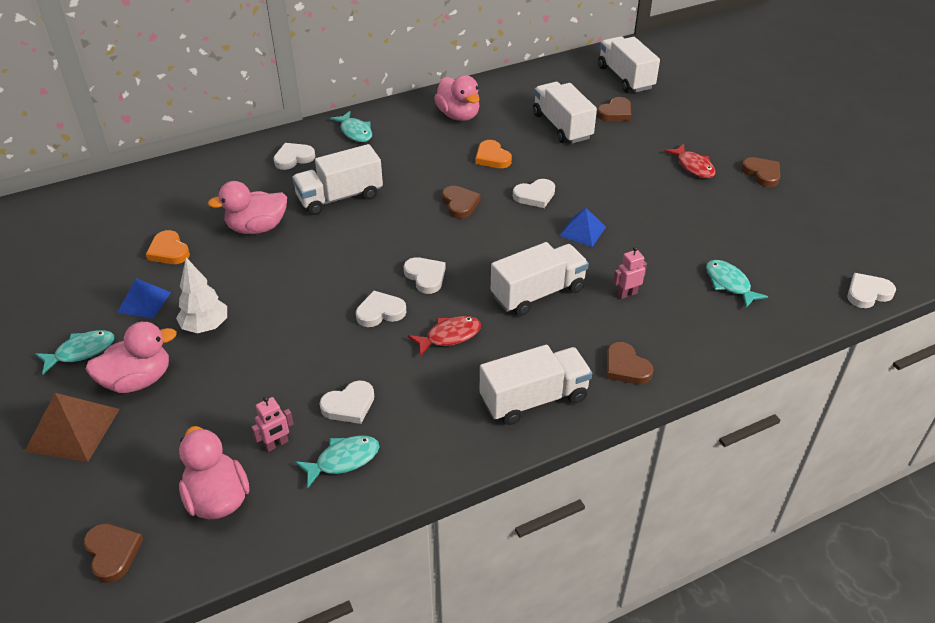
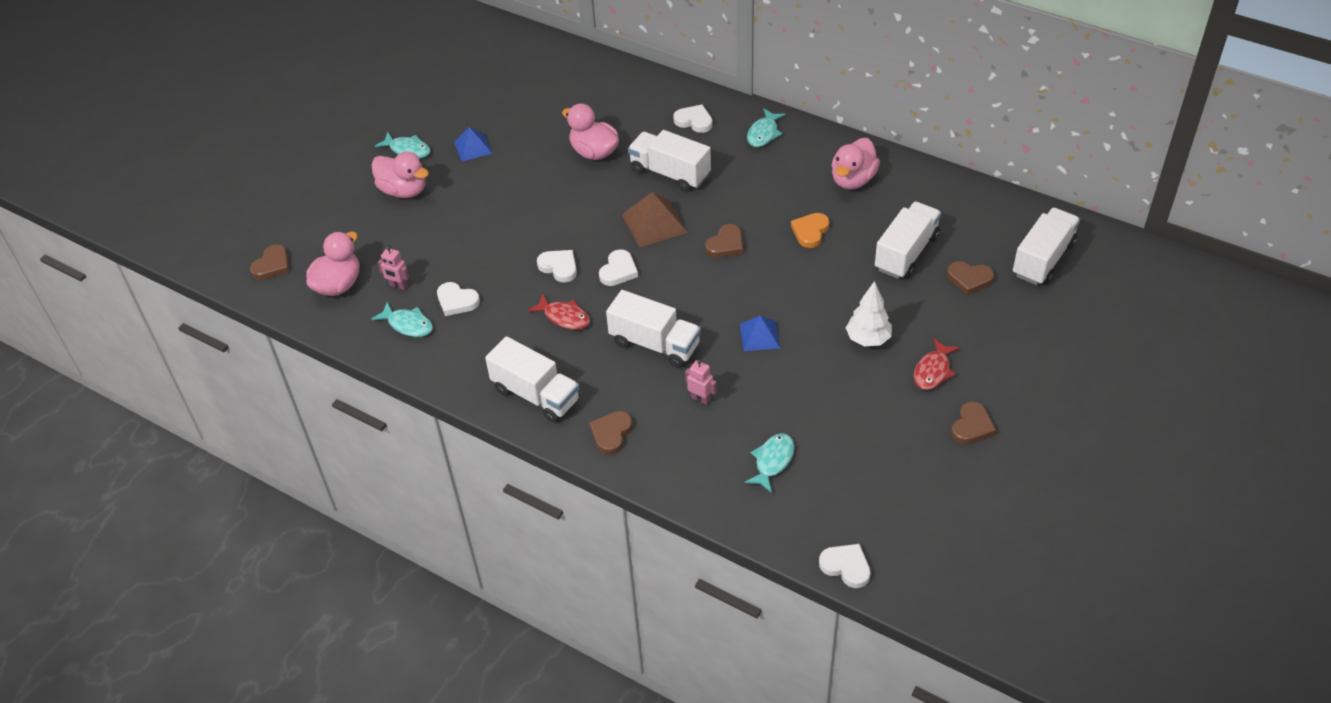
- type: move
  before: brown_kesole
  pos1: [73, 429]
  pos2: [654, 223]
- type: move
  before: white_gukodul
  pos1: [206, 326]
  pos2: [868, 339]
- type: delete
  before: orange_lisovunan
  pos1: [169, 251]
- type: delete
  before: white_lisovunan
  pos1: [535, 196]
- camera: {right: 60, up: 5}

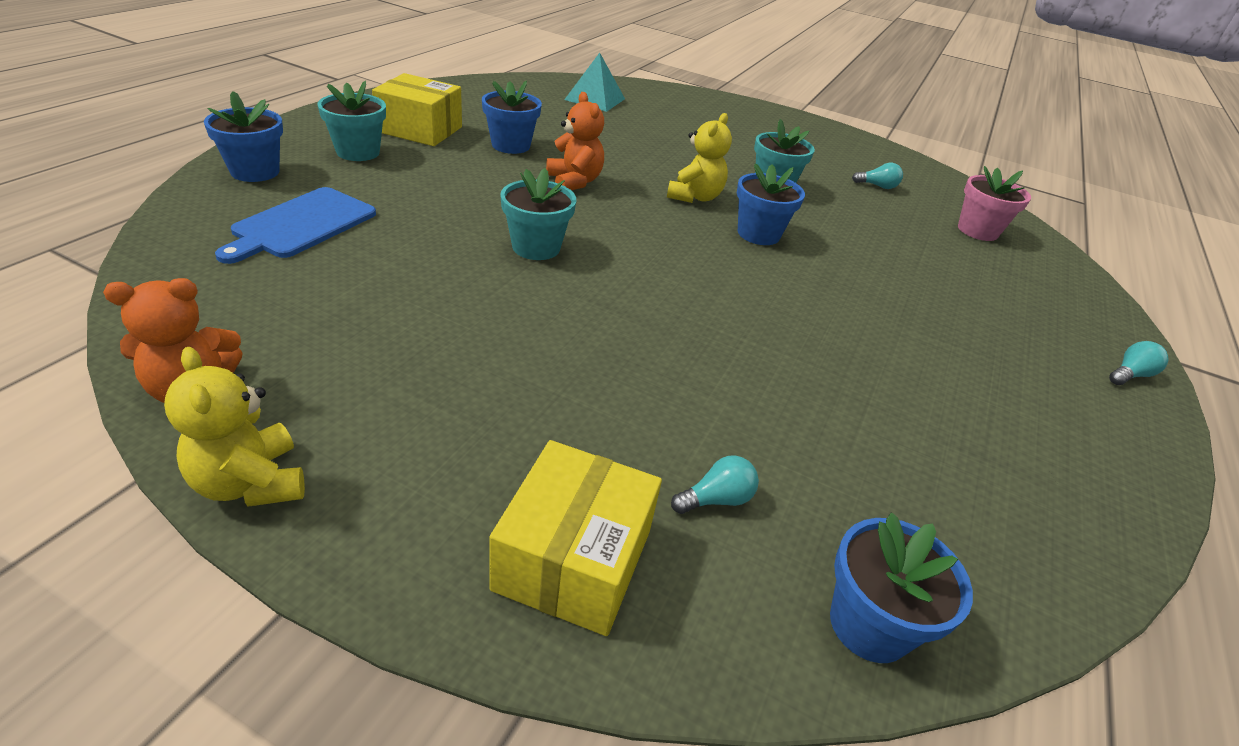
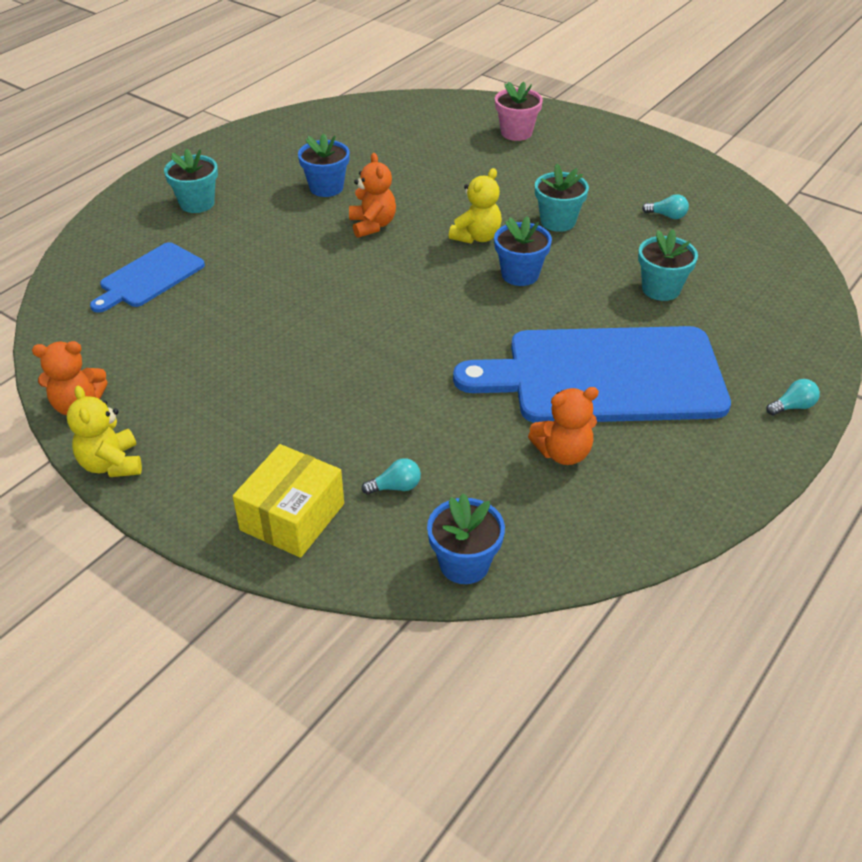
- type: insert
  after: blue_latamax
  pos2: [605, 376]
- type: move
  before: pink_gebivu
  pos1: [977, 231]
  pos2: [516, 133]
- type: insert
  after: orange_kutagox
  pos2: [563, 453]
- type: move
  before: turquoise_gebivu
  pos1: [536, 247]
  pos2: [661, 289]
- type: delete
  before: blue_gebivu
  pos1: [255, 171]
- type: delete
  before: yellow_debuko
  pos1: [420, 129]
- type: delete
  before: turquoise_kesole
  pos1: [595, 99]
- camera: {right: 15, up: 5}

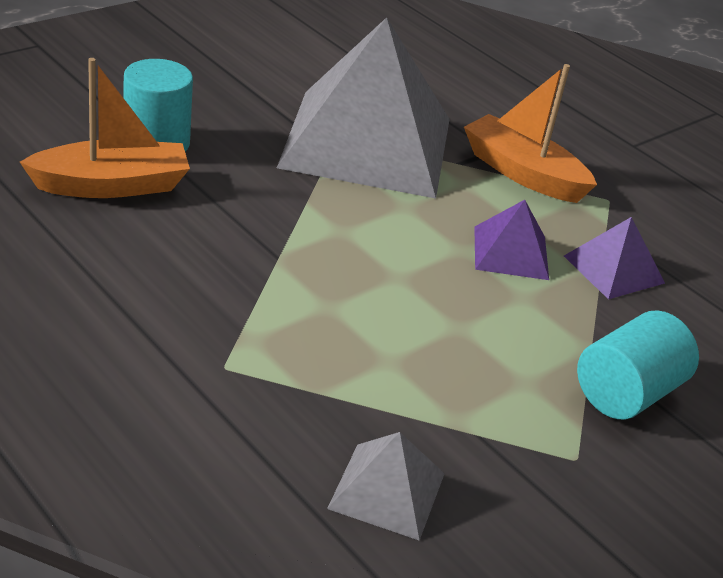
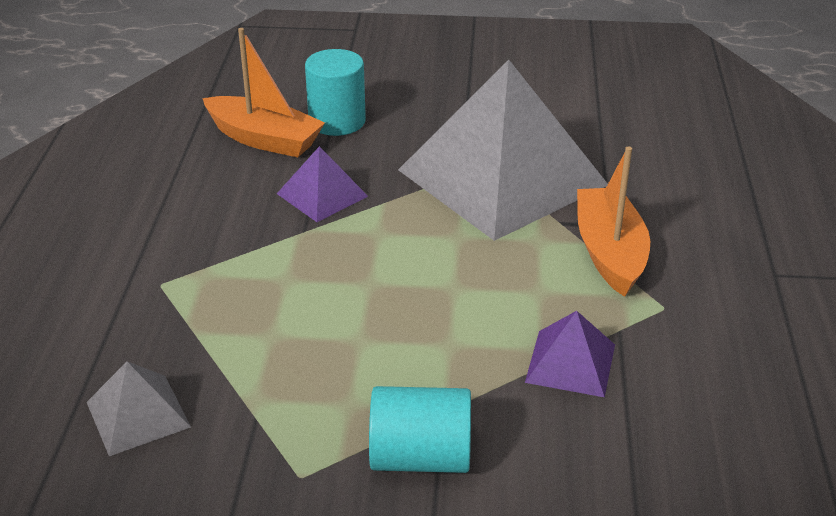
- type: move
  before: purple_kesole
  pos1: [510, 252]
  pos2: [322, 195]
- camera: {right: 50, up: 0}

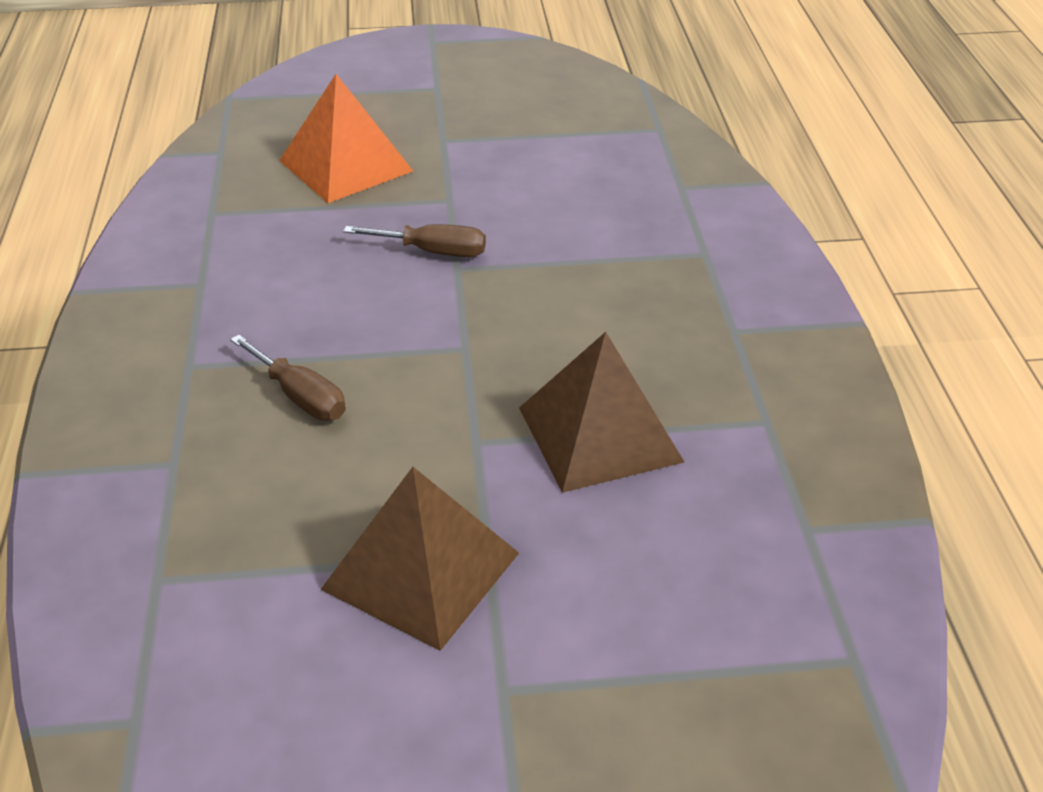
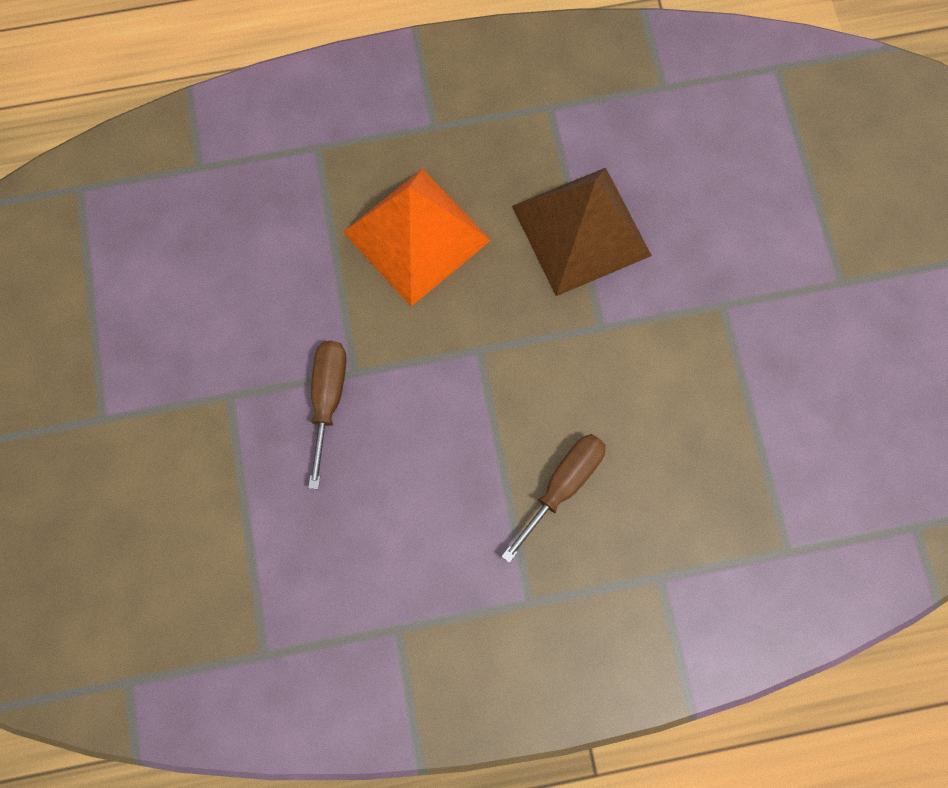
- type: move
  before: orange_kesole
  pos1: [345, 165]
  pos2: [416, 236]
- type: delete
  before: brown_kesole
  pos1: [420, 571]
- camera: {right: -95, up: 35}

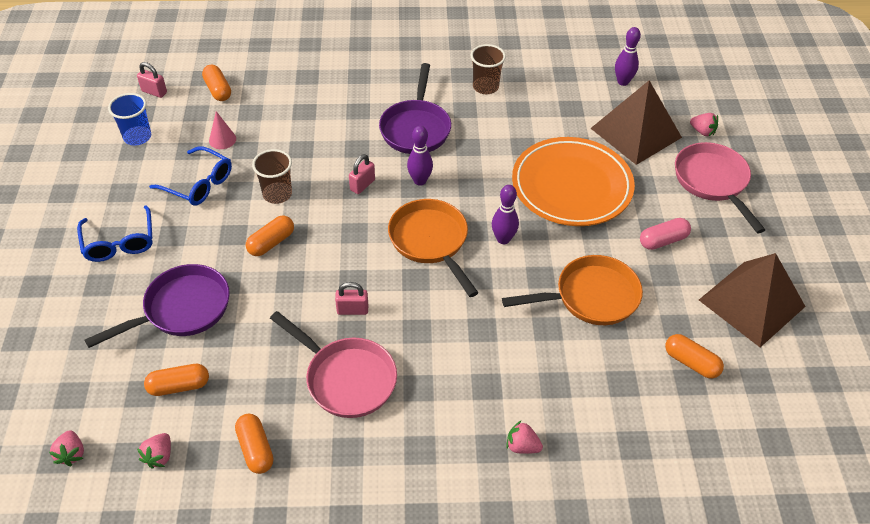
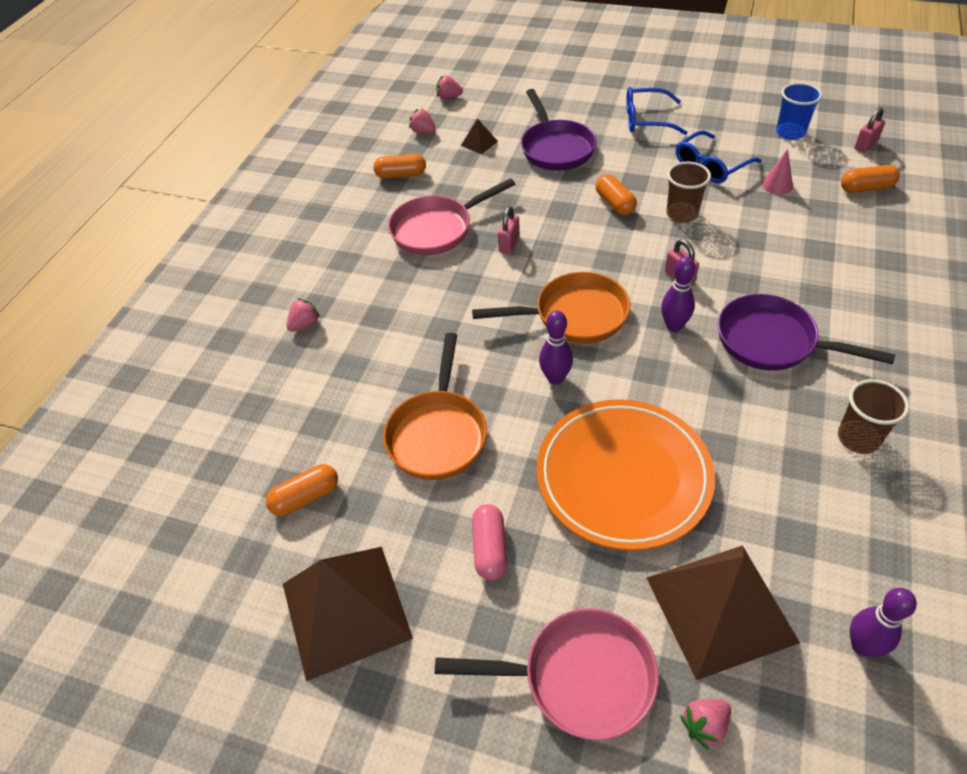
- type: replace
  before: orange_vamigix
  after: brown_kesole
  pos1: [179, 386]
  pos2: [479, 143]
- camera: {right: 115, up: 0}

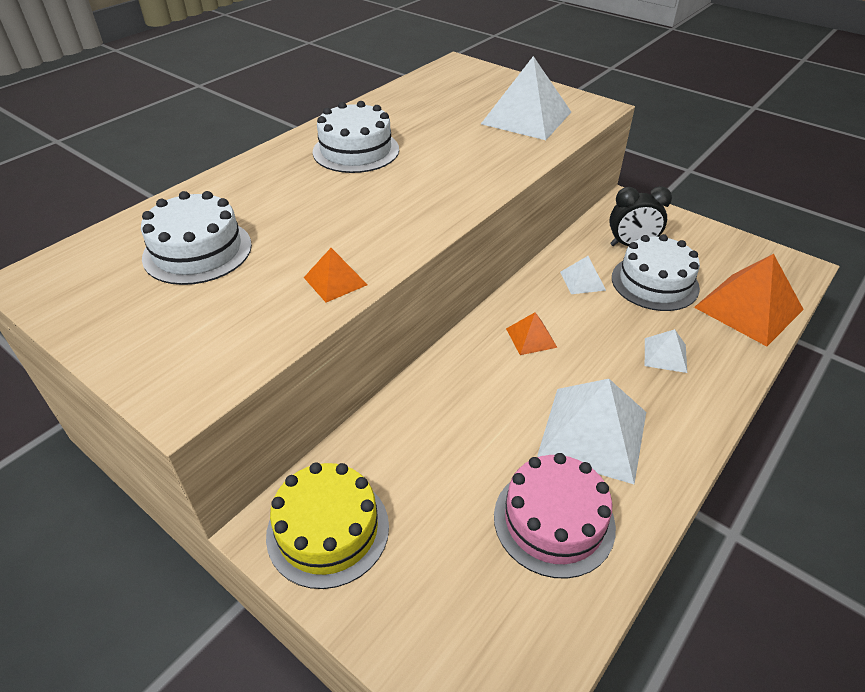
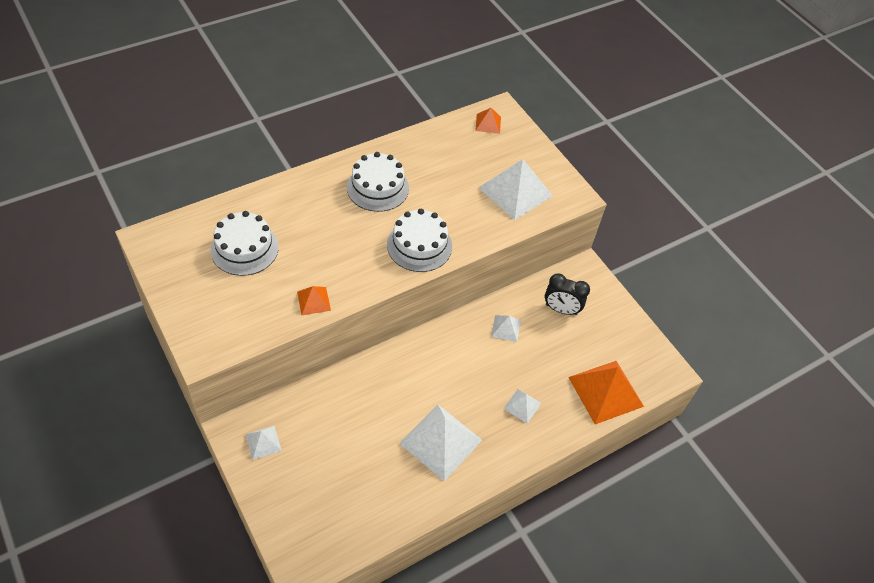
- type: replace
  before: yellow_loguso
  after: white_kesole
  pos1: [328, 530]
  pos2: [263, 442]
- type: move
  before: white_loguso
  pos1: [654, 282]
  pos2: [419, 245]
- type: move
  before: orange_kesole
  pos1: [531, 337]
  pos2: [488, 123]
- type: delete
  before: pink_loguso
  pos1: [554, 520]
- camera: {right: 15, up: 10}

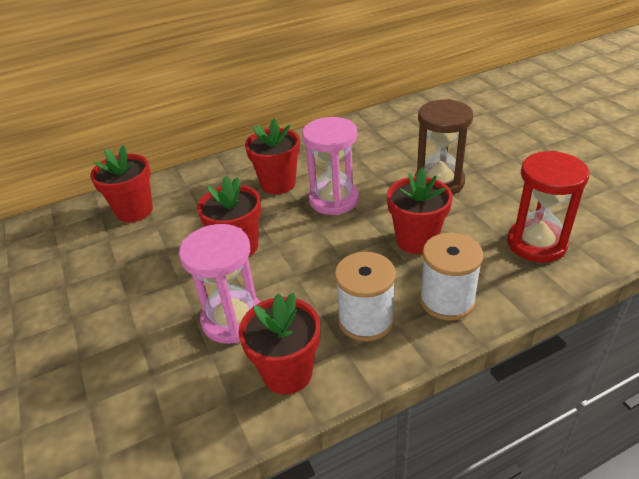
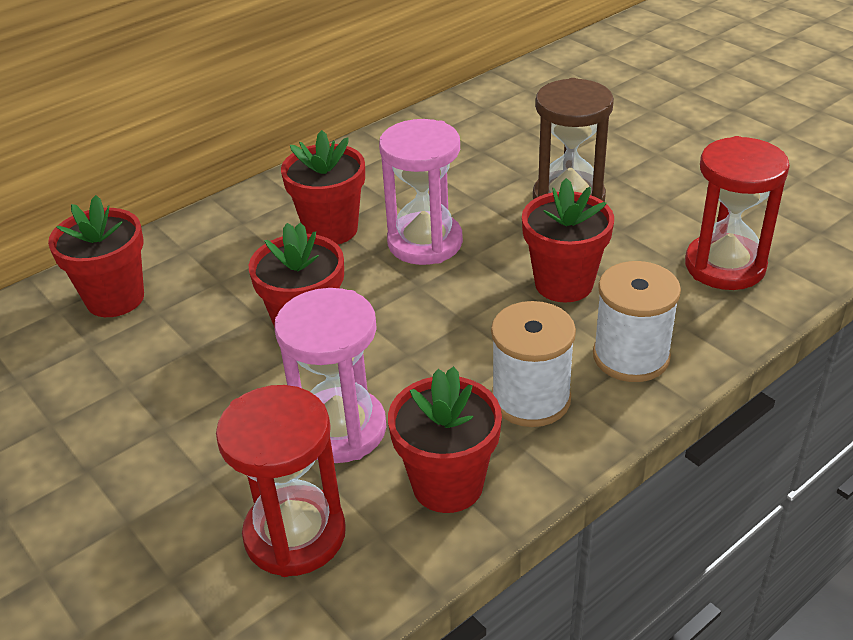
- type: insert
  after: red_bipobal
  pos2: [295, 534]
- camera: {right: -15, up: 0}

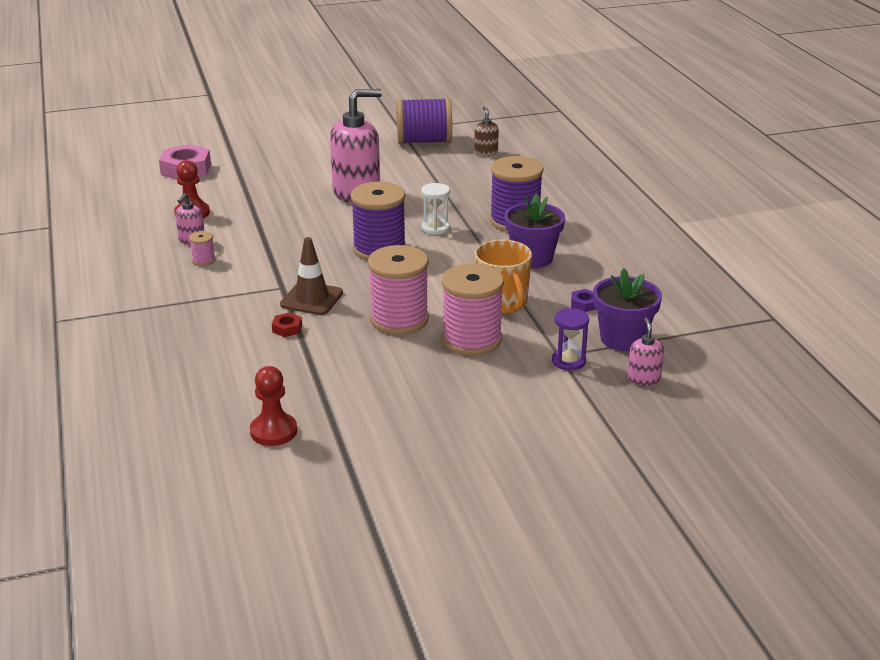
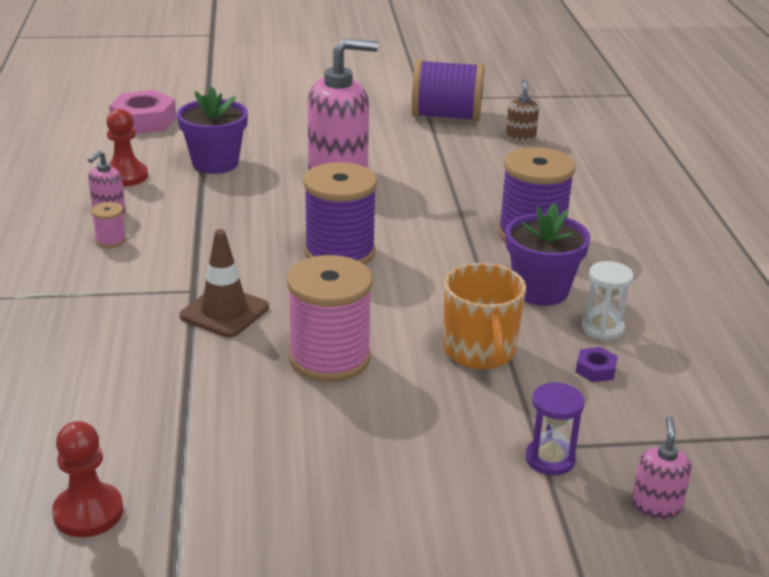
- type: move
  before: purple_gebivu
  pos1: [622, 339]
  pos2: [215, 163]
- type: move
  before: white_bipobal
  pos1: [435, 228]
  pos2: [602, 328]
- type: delete
  before: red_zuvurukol
  pos1: [287, 328]
- type: delete
  before: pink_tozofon
  pos1: [471, 339]
- camera: {right: 10, up: 0}

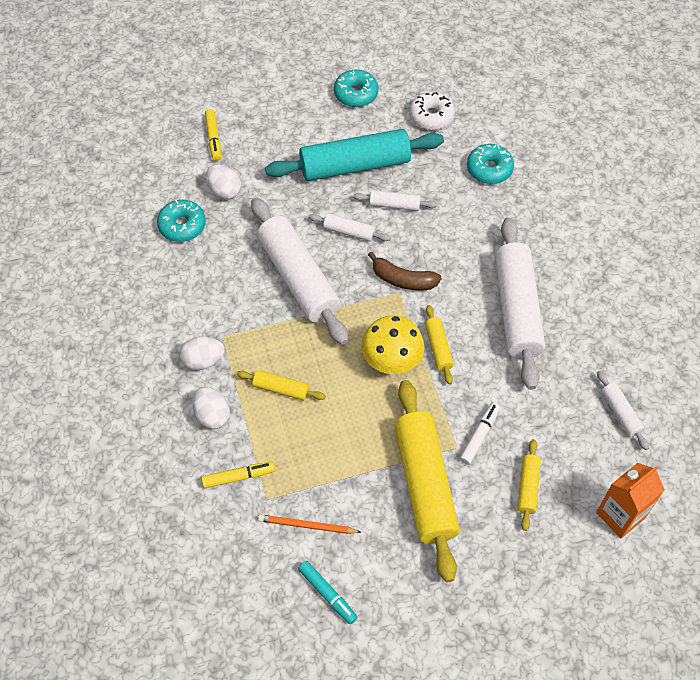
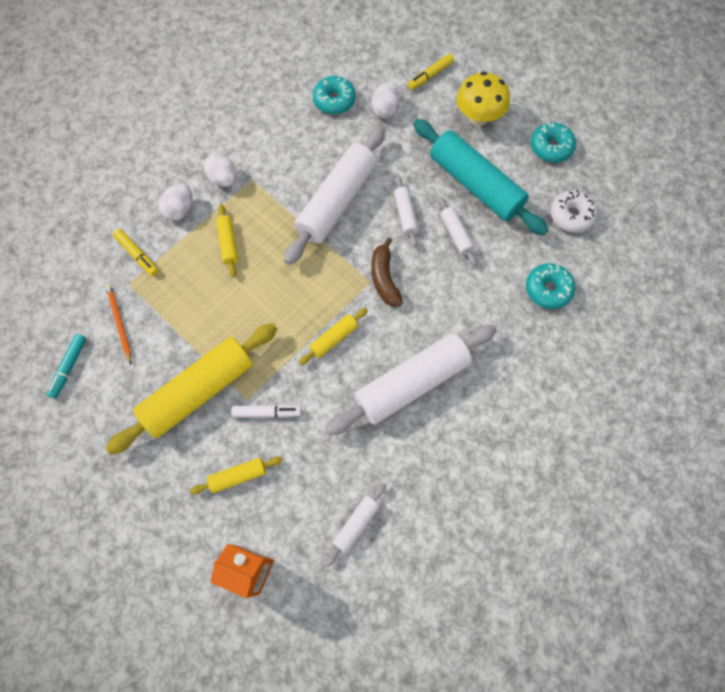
- type: move
  before: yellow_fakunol
  pos1: [391, 361]
  pos2: [478, 117]
- camera: {right: 60, up: 10}

